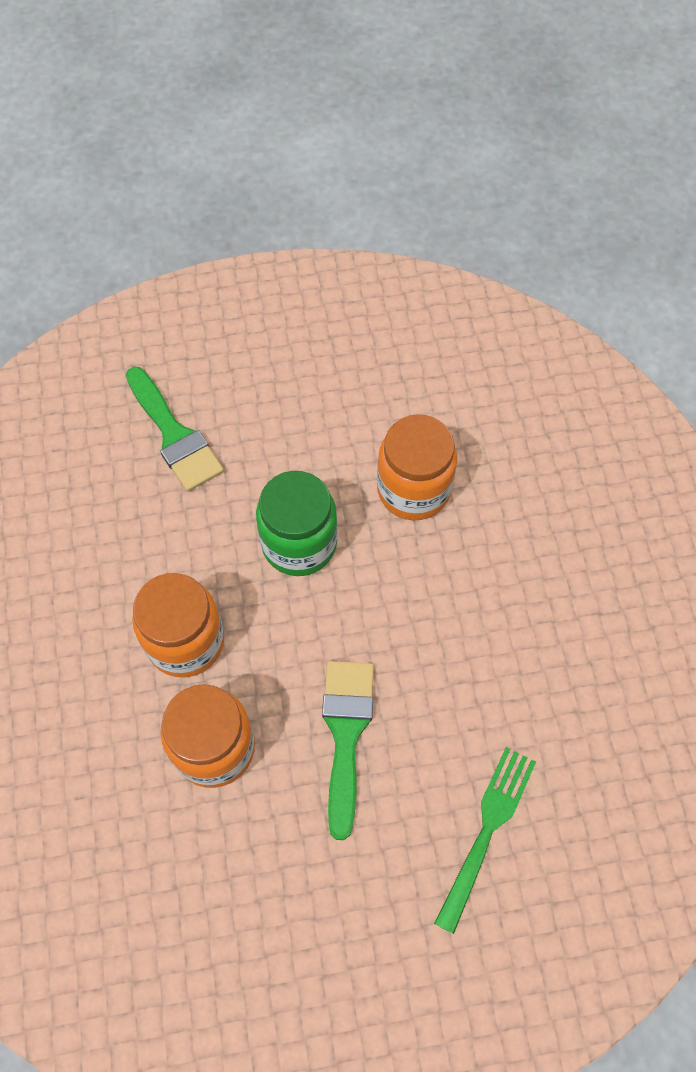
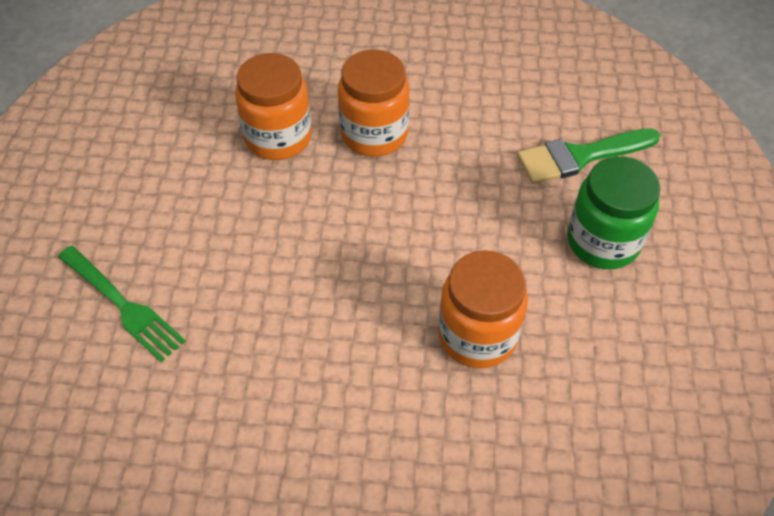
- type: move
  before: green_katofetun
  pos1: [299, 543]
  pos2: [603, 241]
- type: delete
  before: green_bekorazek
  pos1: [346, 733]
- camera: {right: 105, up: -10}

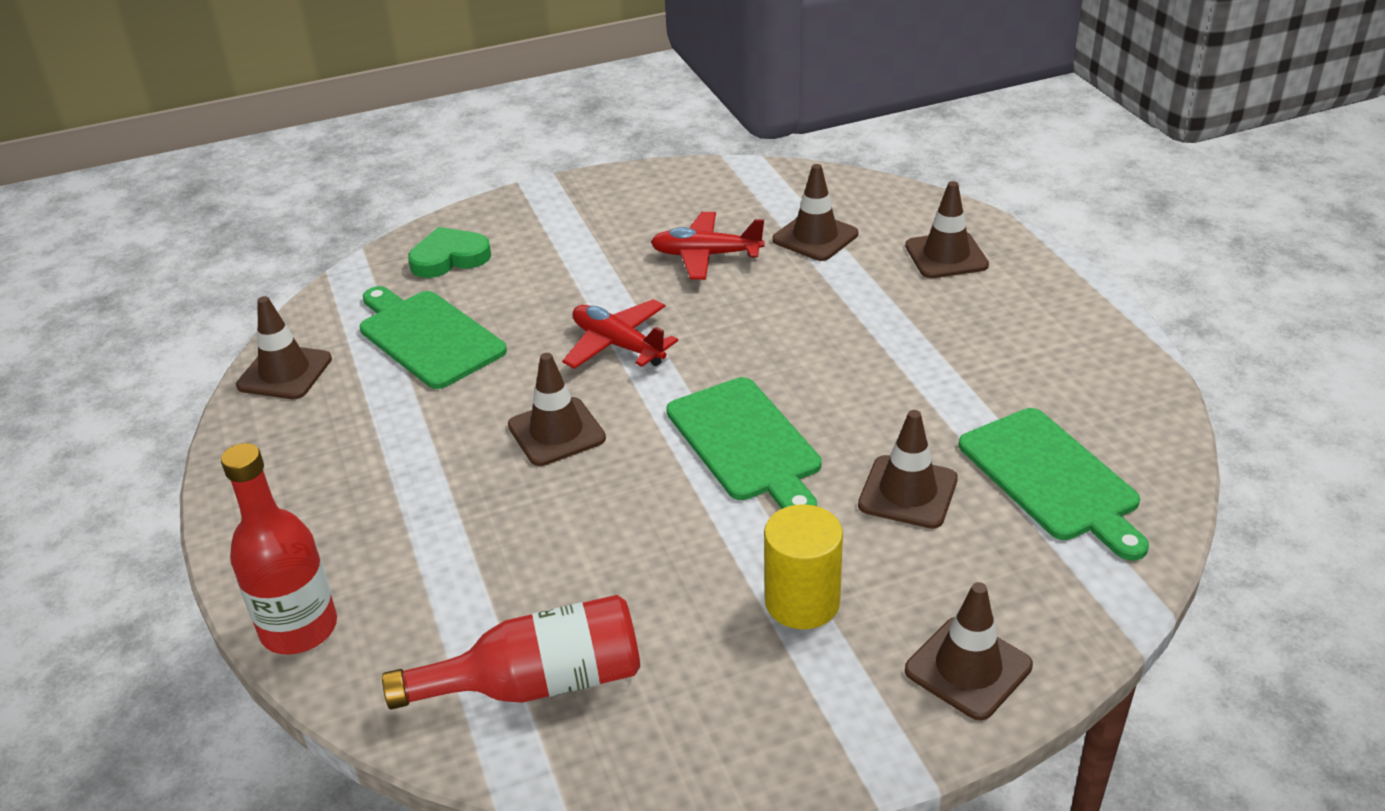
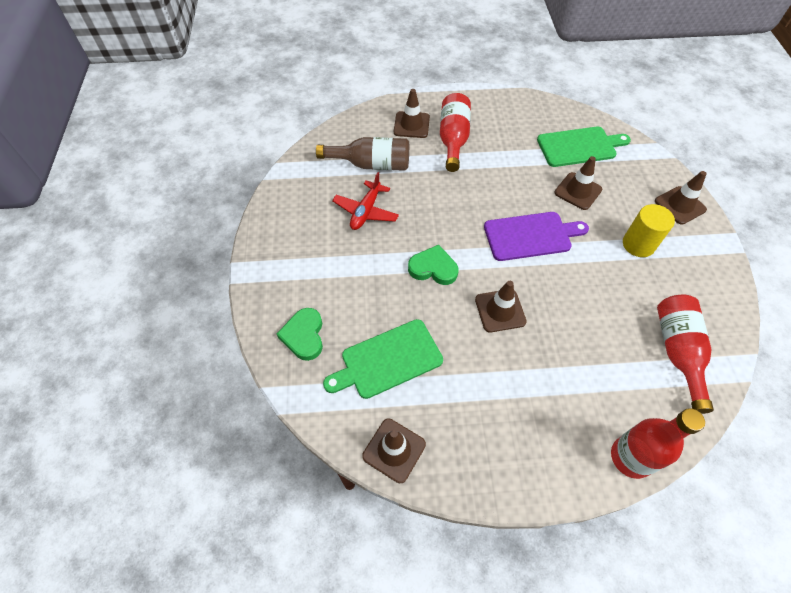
- type: replace
  before: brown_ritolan
  after: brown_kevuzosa
  pos1: [815, 237]
  pos2: [371, 164]
- type: replace
  before: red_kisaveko
  after: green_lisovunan
  pos1: [618, 345]
  pos2: [433, 268]
- type: insert
  after: red_kevuzosa
  pos2: [453, 139]
- type: recolor
  before: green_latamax
  after: purple_latamax
  pos1: [746, 443]
  pos2: [531, 236]
- camera: {right: -75, up: 20}

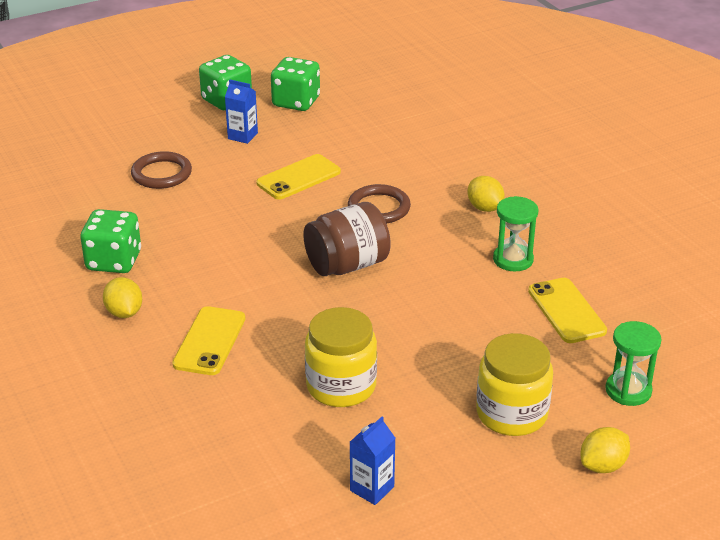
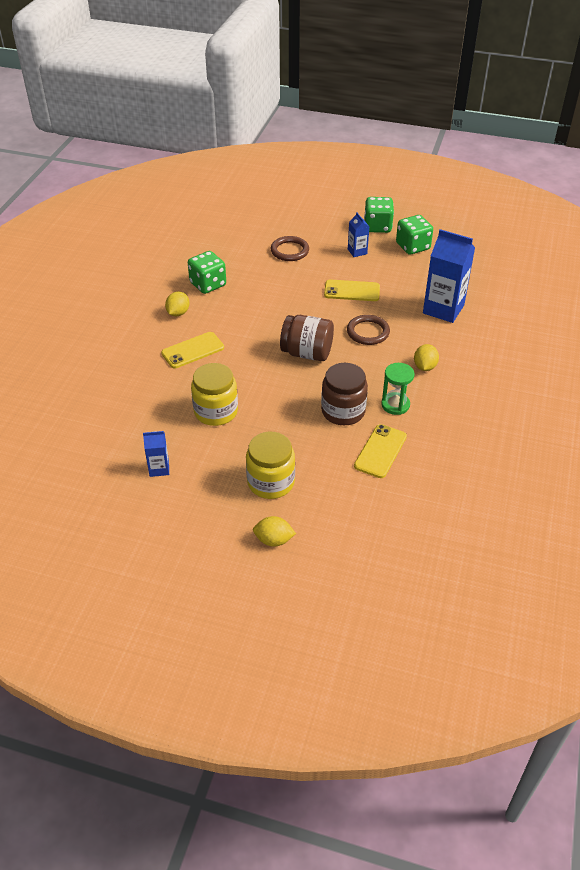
- type: insert
  after: brown_katofetun
  pos2: [343, 411]
- type: insert
  after: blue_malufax
  pos2: [443, 309]
- type: delete
  before: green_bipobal
  pos1: [628, 390]
- camera: {right: 45, up: 10}

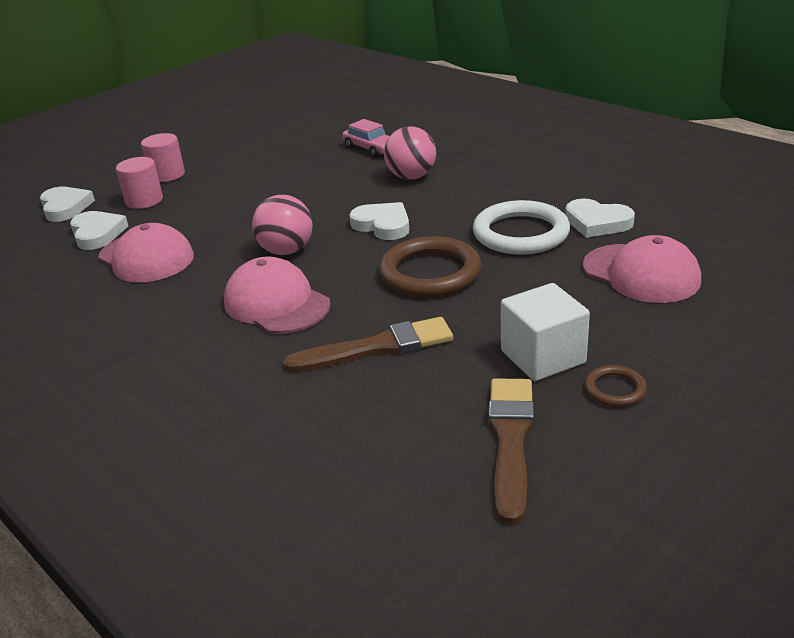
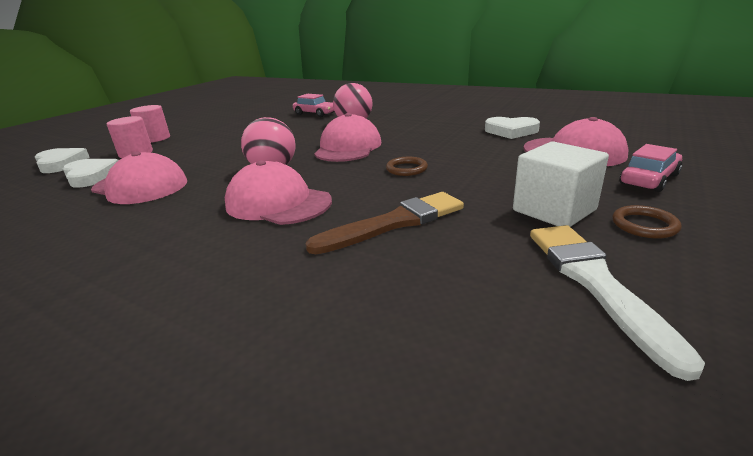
- type: replace
  before: white_lisovunan
  after: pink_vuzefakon
  pos1: [383, 225]
  pos2: [348, 147]
- type: resize
  before: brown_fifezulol
  pos1: [430, 273]
  pos2: [406, 169]
  scale: 0.48
- type: recolor
  before: brown_bekorazek
  after: white_bekorazek
  pos1: [511, 440]
  pos2: [595, 283]
- type: insert
  after: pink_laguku
  pos2: [649, 179]
- type: delete
  before: white_fifezulol
  pos1: [521, 233]
- camera: {right: -15, up: -5}

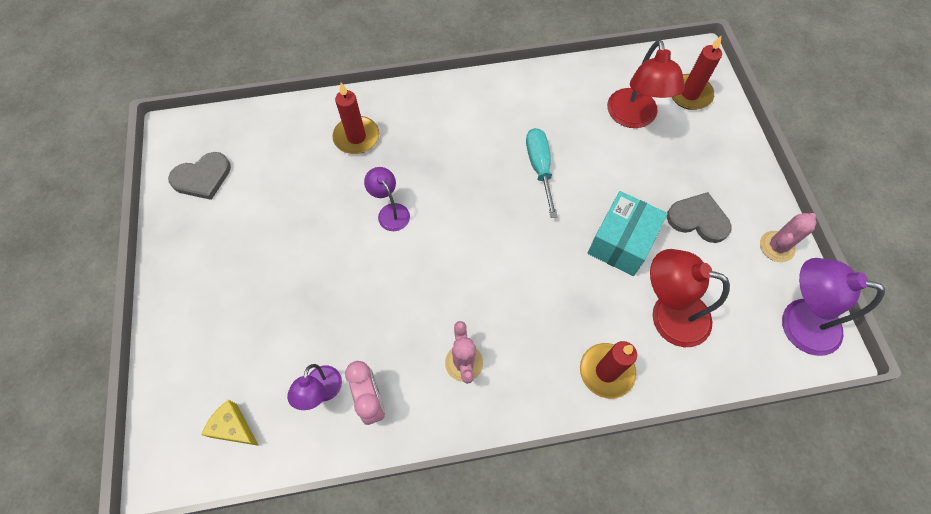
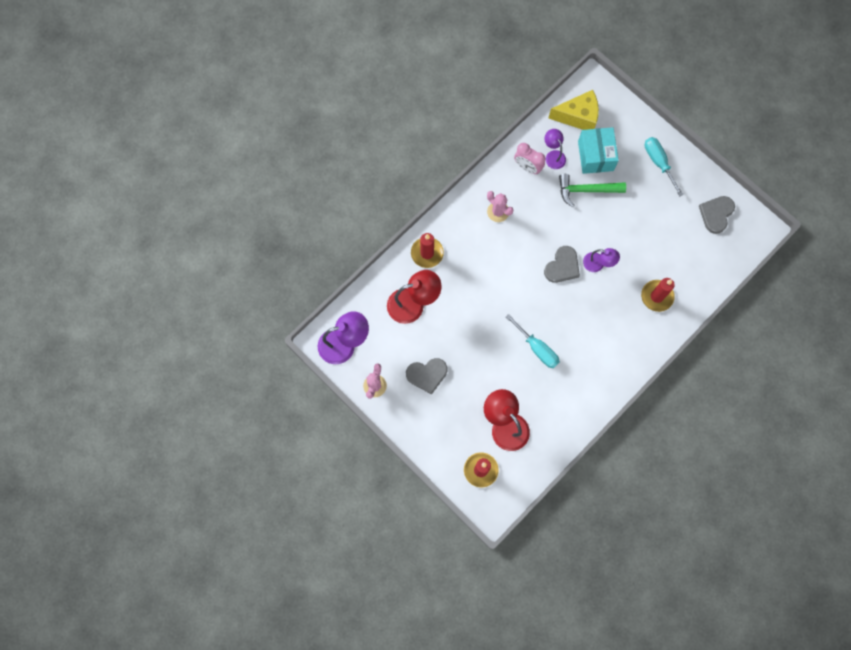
- type: insert
  after: grey_lisovunan
  pos2: [562, 266]
- type: resize
  before: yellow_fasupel
  pos1: [234, 428]
  pos2: [578, 116]
  scale: 1.72
- type: insert
  after: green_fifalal
  pos2: [586, 190]
- type: move
  before: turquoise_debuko
  pos1: [621, 242]
  pos2: [595, 156]
- type: insert
  after: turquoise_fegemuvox
  pos2: [658, 162]
- camera: {right: 145, up: 10}

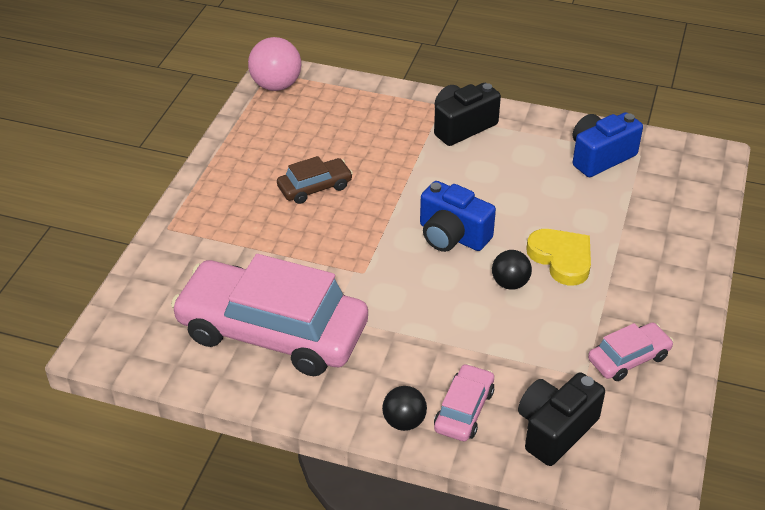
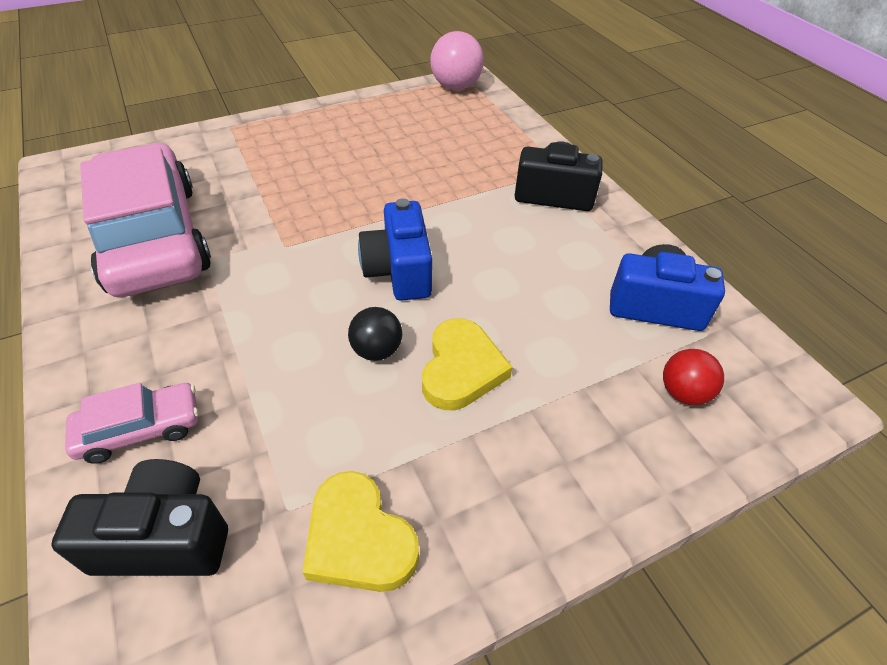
- type: replace
  before: pink_laguku
  after: yellow_lisovunan
  pos1: [628, 358]
  pos2: [358, 538]
- type: insert
  after: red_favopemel
  pos2: [683, 393]
- type: delete
  before: brown_laguku
  pos1: [315, 187]
- type: delete
  before: black_favopemel
  pos1: [404, 421]
- camera: {right: 45, up: 5}

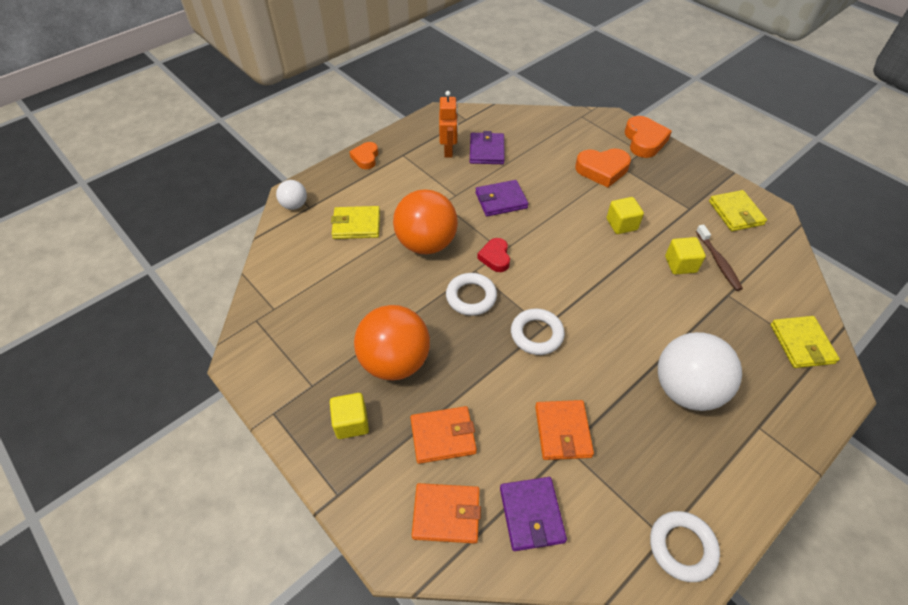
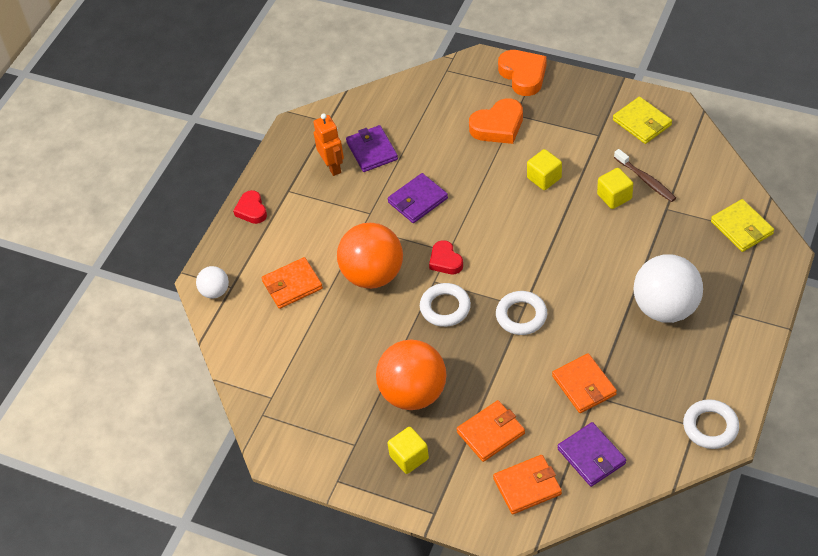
- type: recolor
  before: orange_lisovunan
  after: red_lisovunan
  pos1: [365, 158]
  pos2: [251, 210]
- type: recolor
  before: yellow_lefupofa
  after: orange_lefupofa
  pos1: [356, 225]
  pos2: [292, 285]
- camera: {right: -20, up: 0}

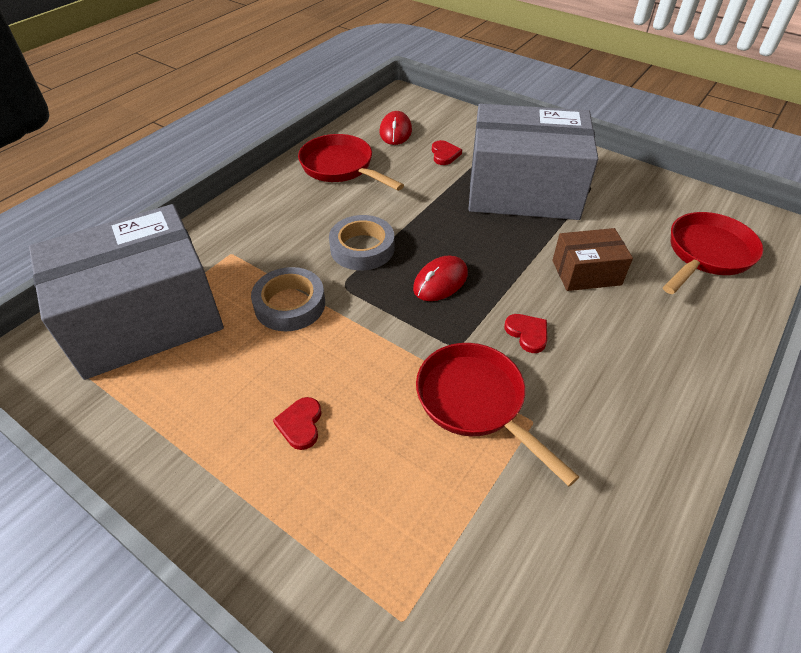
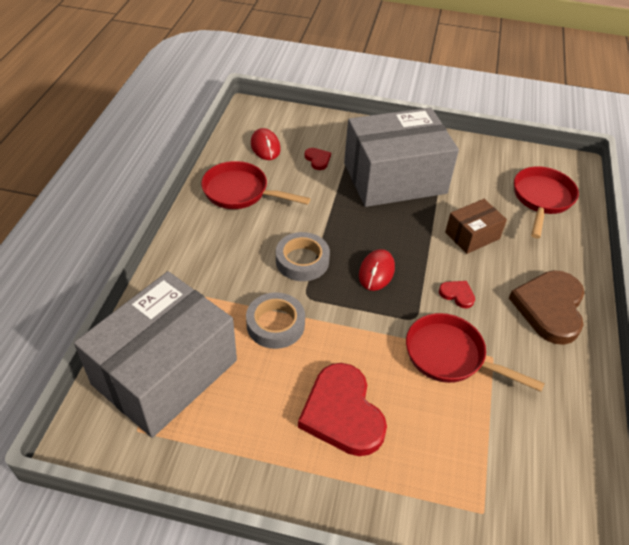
- type: resize
  before: red_lisovunan
  pos1: [300, 424]
  pos2: [342, 413]
  scale: 2.3
- type: insert
  after: brown_lisovunan
  pos2: [550, 308]
- camera: {right: -25, up: 0}

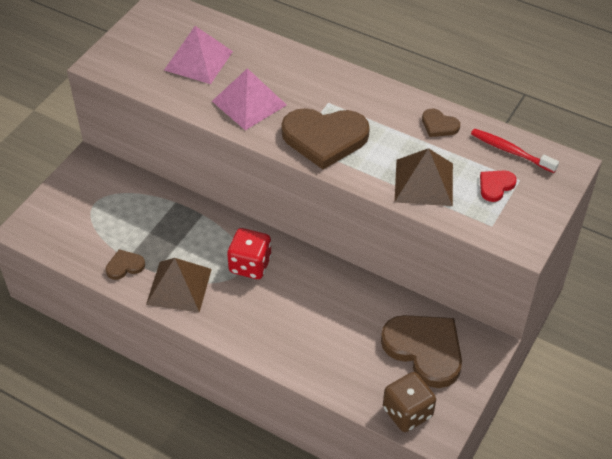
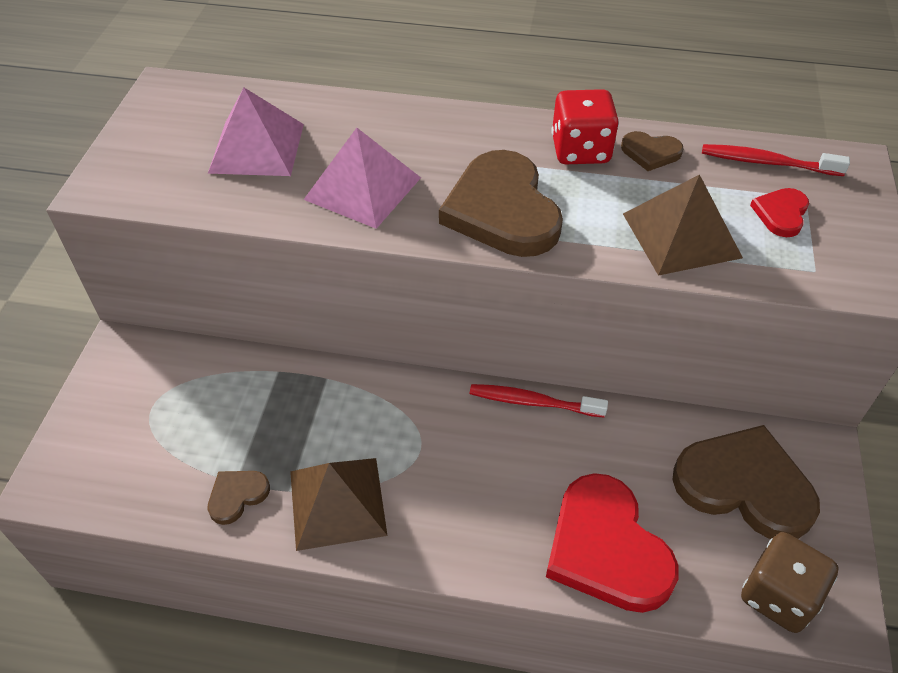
- type: rotate
  before: brown_lisovunan
  pos1: [324, 138]
  pos2: [502, 210]
  turn: 90
- type: insert
  after: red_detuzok
  pos2: [533, 402]
- type: insert
  after: red_lisovunan
  pos2: [606, 548]
- type: move
  before: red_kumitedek
  pos1: [250, 265]
  pos2: [580, 150]
- camera: {right: -20, up: 0}

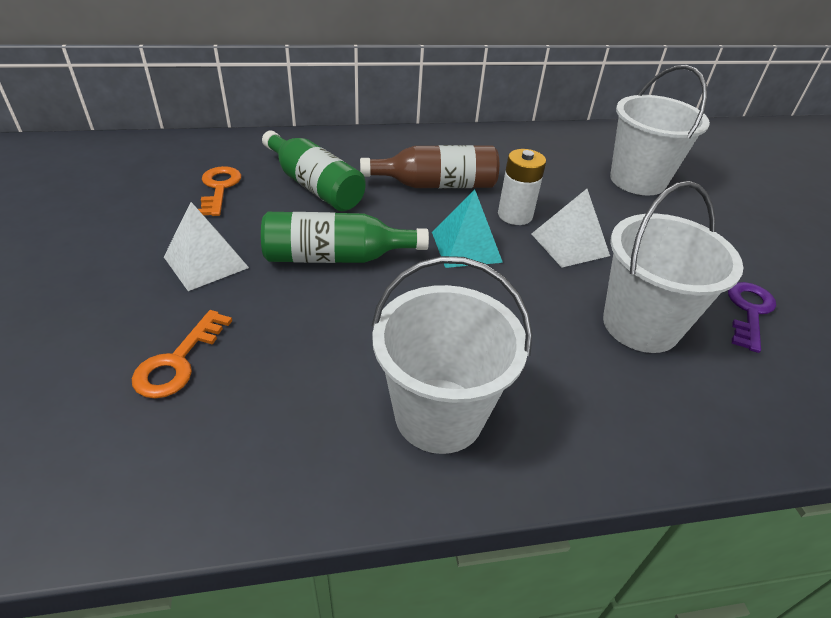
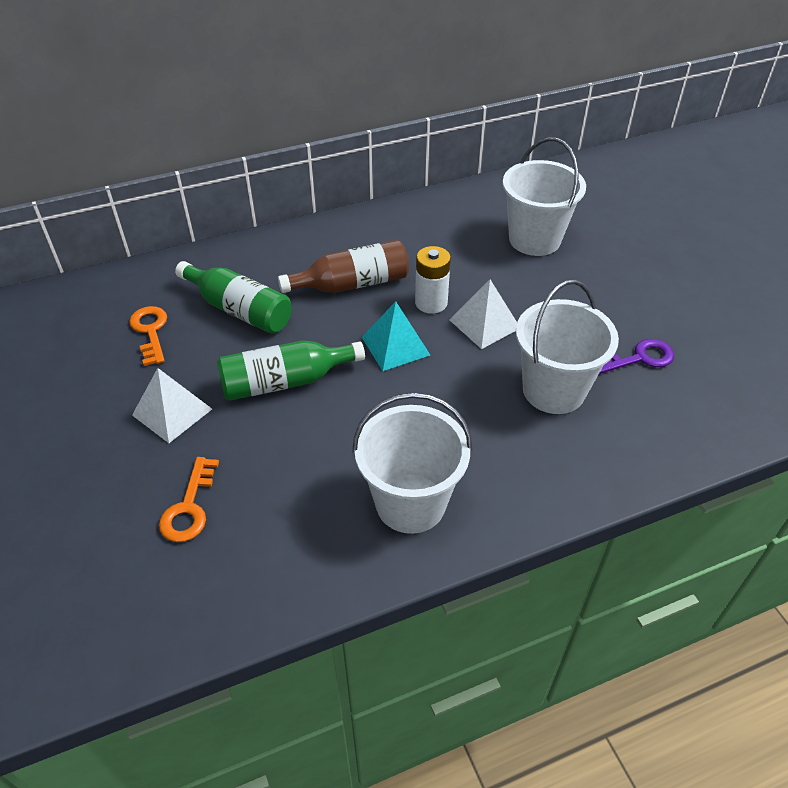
- type: rotate
  before: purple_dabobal
  pos1: [749, 312]
  pos2: [639, 358]
  turn: 60
- camera: {right: -10, up: 5}

